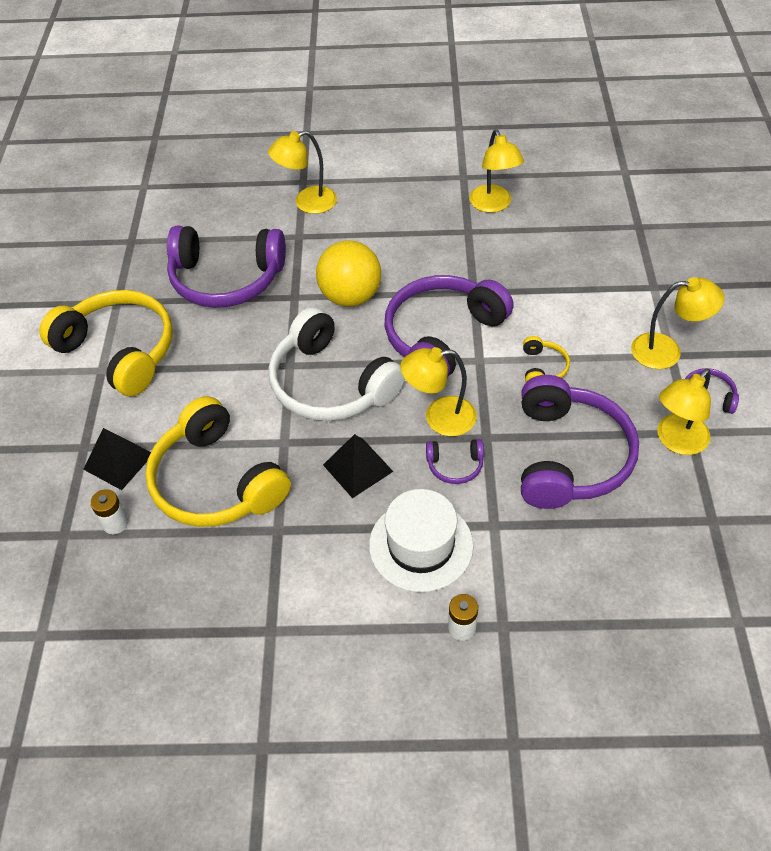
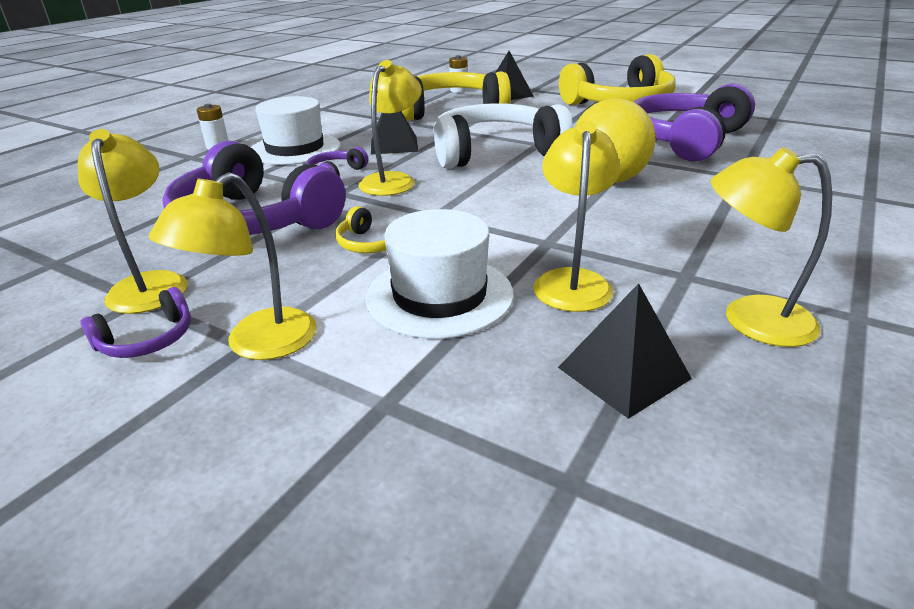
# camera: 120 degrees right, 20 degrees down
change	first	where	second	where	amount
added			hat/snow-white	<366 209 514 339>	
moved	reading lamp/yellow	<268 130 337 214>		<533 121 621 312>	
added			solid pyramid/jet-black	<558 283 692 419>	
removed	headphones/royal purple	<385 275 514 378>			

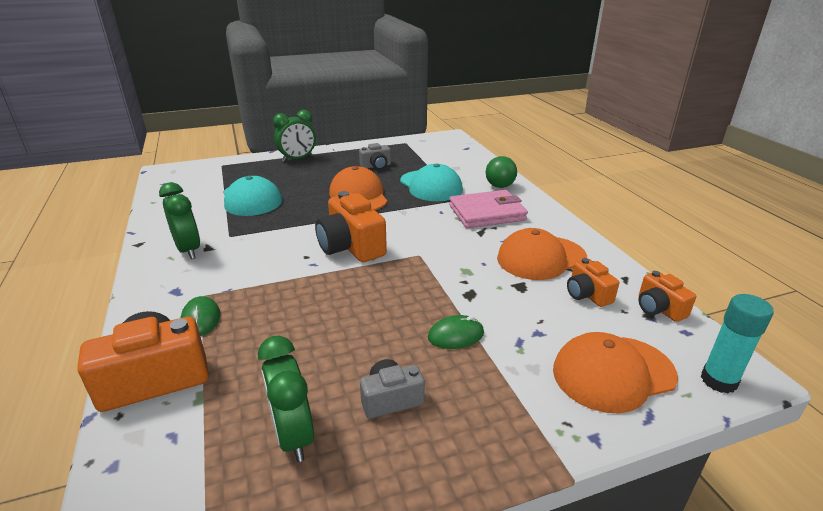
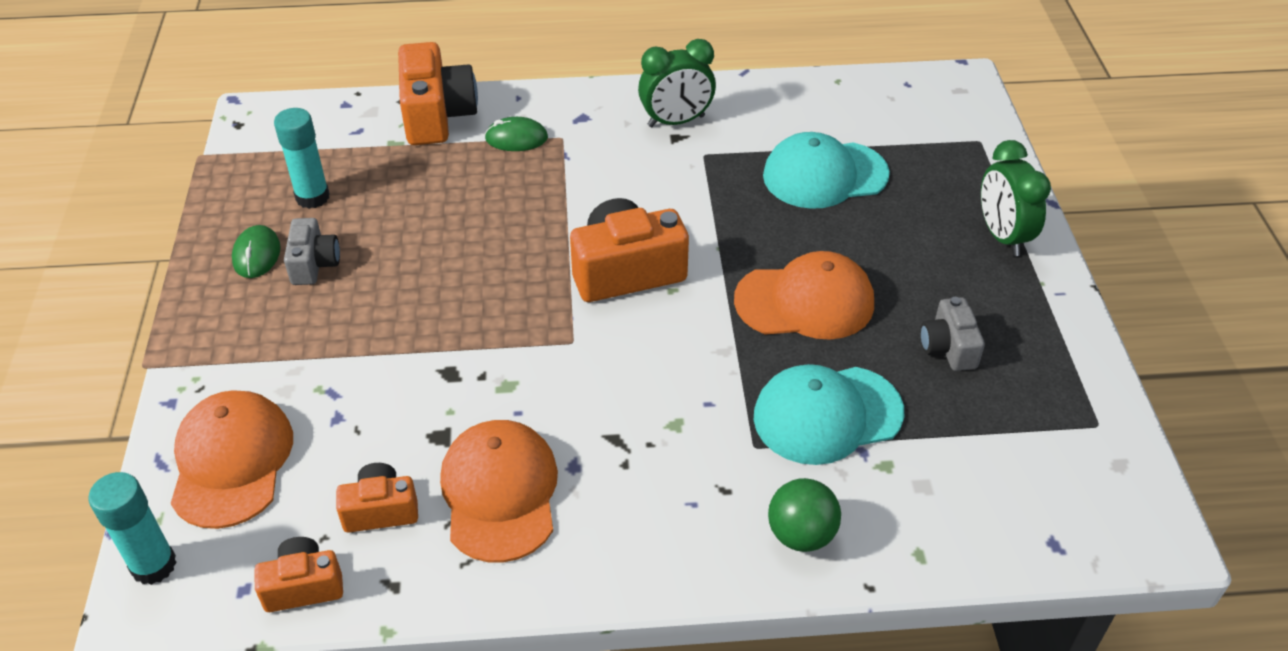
# camera: 105 degrees right, 15 degrees up
change	first	where	second	where	amount
moved	computer mouse/green	<428 315 484 349>		<232 225 281 278>	
replaced	alarm clock/green	<258 336 314 462>	glue stick/aqua	<274 108 330 209>	
removed	card wallet/pink	<449 190 528 228>			

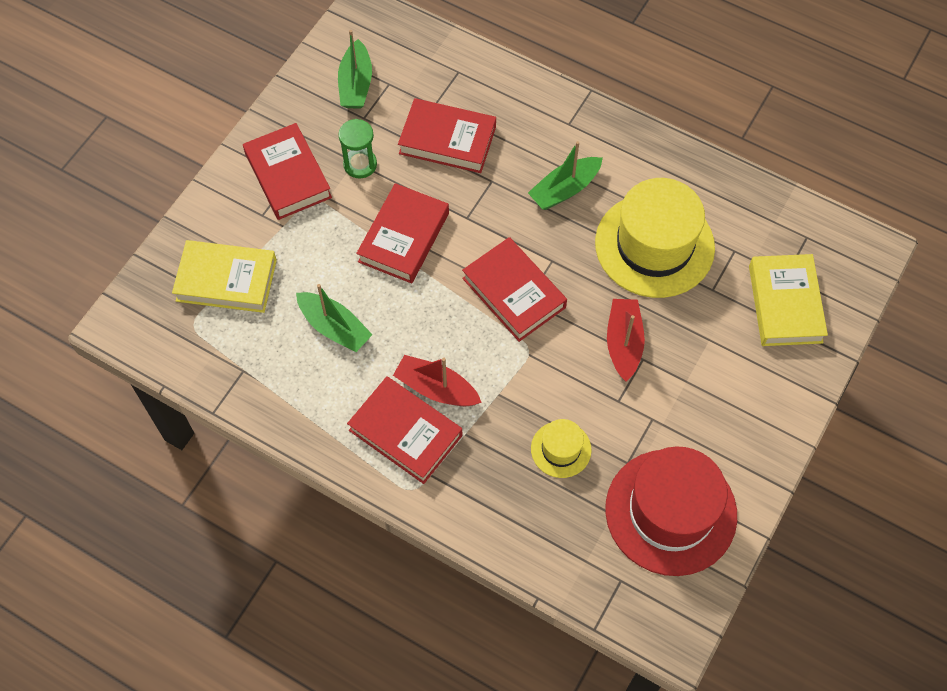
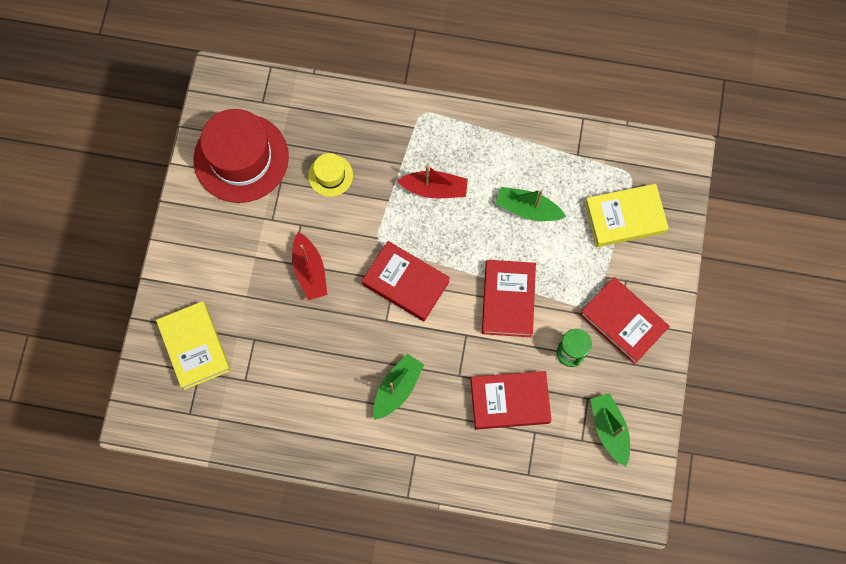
# camera: 160 degrees right, 10 degrees up
change	first	where	second	where	amount
removed	book/red	<347 377 462 484>			
removed	hat/yellow	<595 178 715 298>			

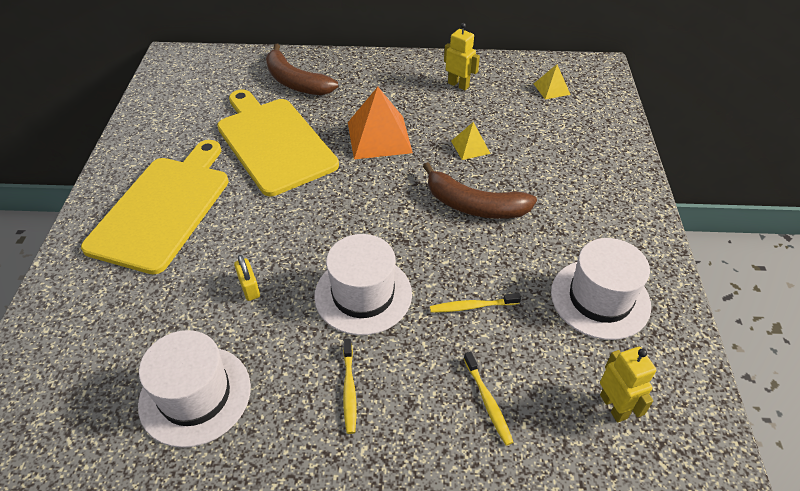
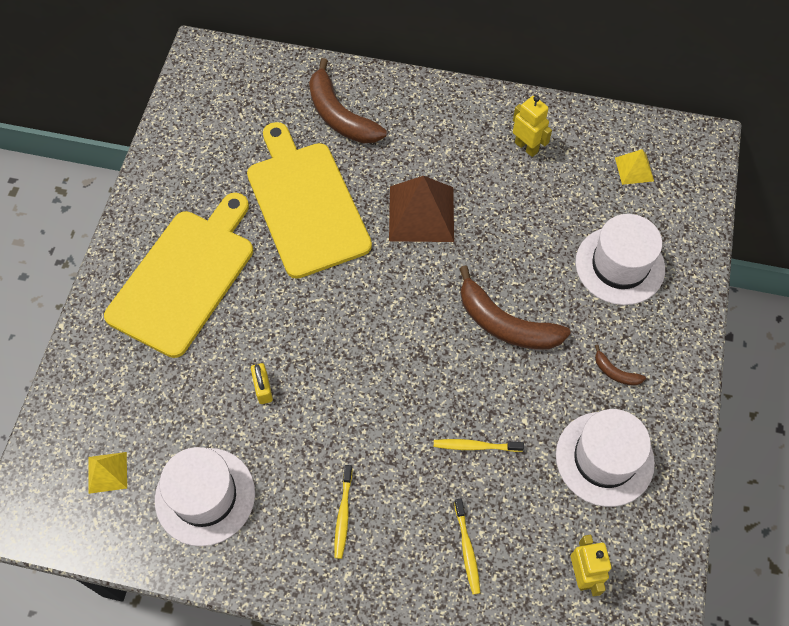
# camera: 10 degrees right, 15 degrees up
change	first	where	second	where	amount
moved	solid pyramid/yellow	<451 122 491 160>		<89 452 127 494>	
recoloured	solid pyramid/bright orange	<348 87 413 159>	solid pyramid/russet	<389 176 454 242>	
moved	hat/snow-white	<314 234 412 335>		<575 214 665 305>	
added			banana/russet	<595 344 646 386>	

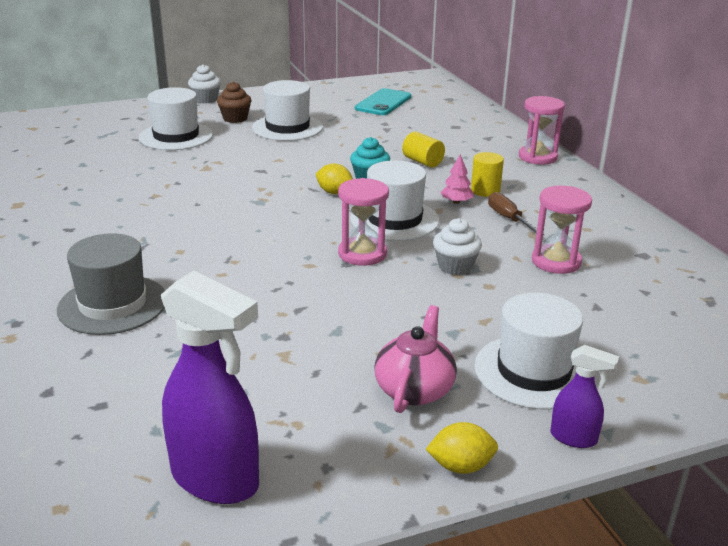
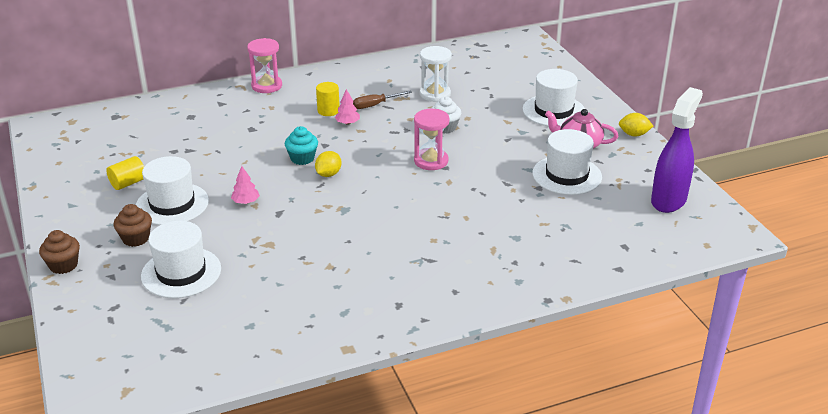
# camera: 90 degrees left, 5 degrees up
change	first	where	second	where	amount
recoloured	cupcake/snow-white	<188 64 221 103>	cupcake/russet	<39 230 80 274>	
moved	solid cylinder/yellow	<402 132 445 168>		<106 156 144 190>	
added			fir tree/pink	<231 166 260 204>	
recoloured	hourglass/pink	<532 186 592 274>	hourglass/snow-white	<420 46 452 102>	
moved	hat/snow-white	<350 160 439 241>		<532 129 602 195>	
turned	lemon/yellow	<426 422 498 474>		<619 113 653 137>	75 degrees counterclockwise
removed	hat/grey	<57 233 165 335>			
removed	phone/aqua	<355 88 411 115>			
removed	spray bottle/royal purple	<550 345 619 448>			

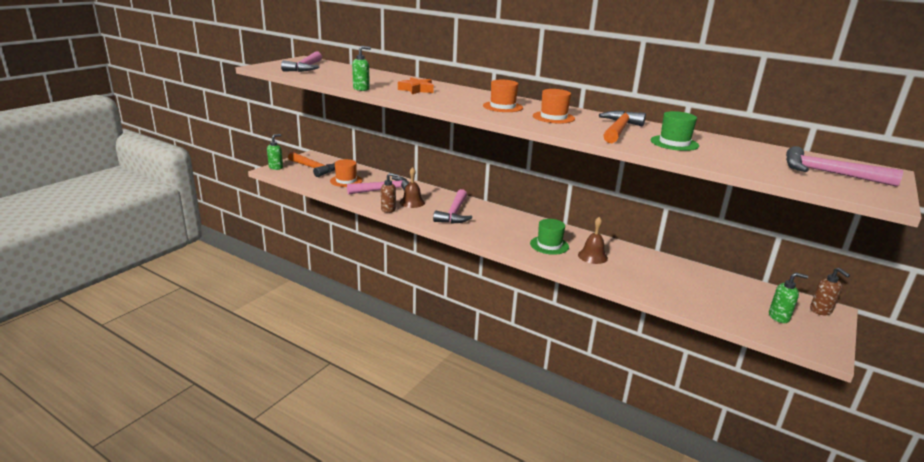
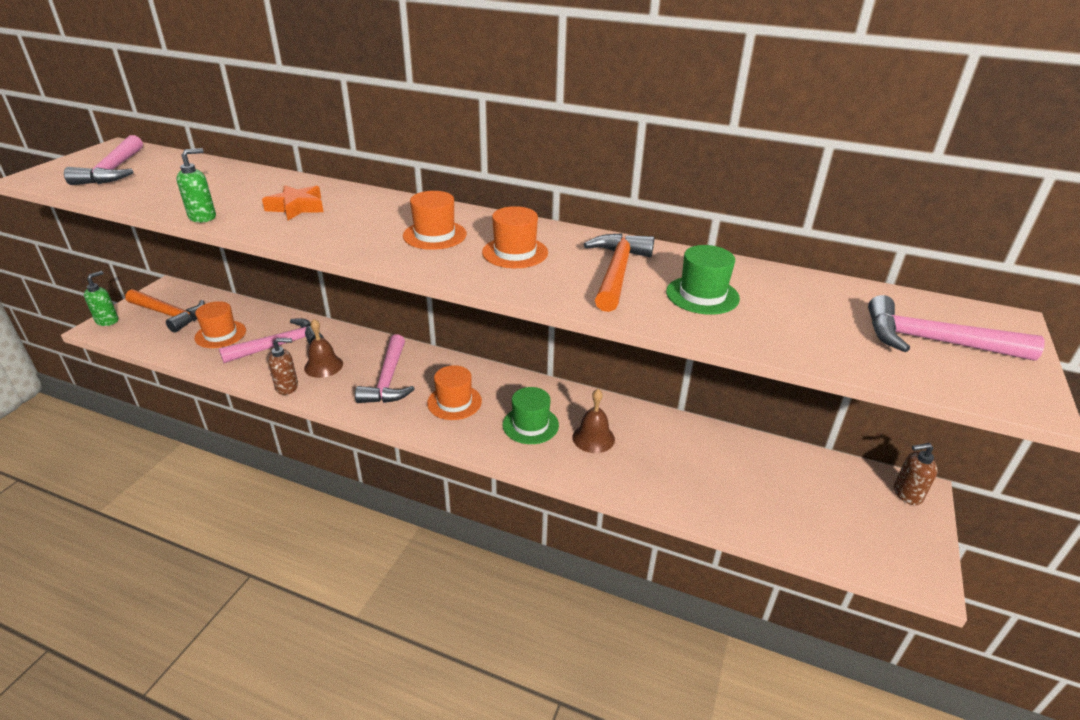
# camera: 10 degrees left, 10 degrees up
change	first	where	second	where	amount
added			hat/bright orange	<427 365 482 420>	
turned	pump bottle/russet	<810 268 850 315>		<894 443 938 505>	120 degrees clockwise
removed	pump bottle/green	<769 272 808 323>			

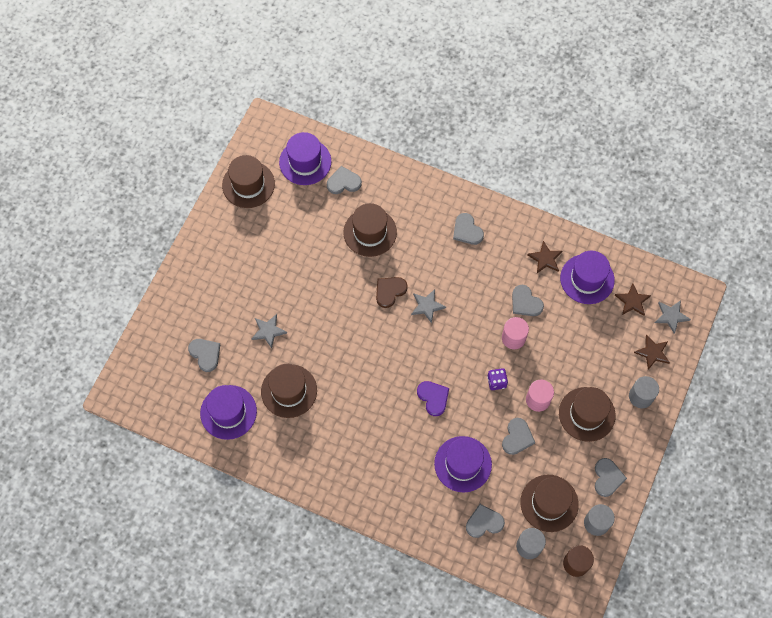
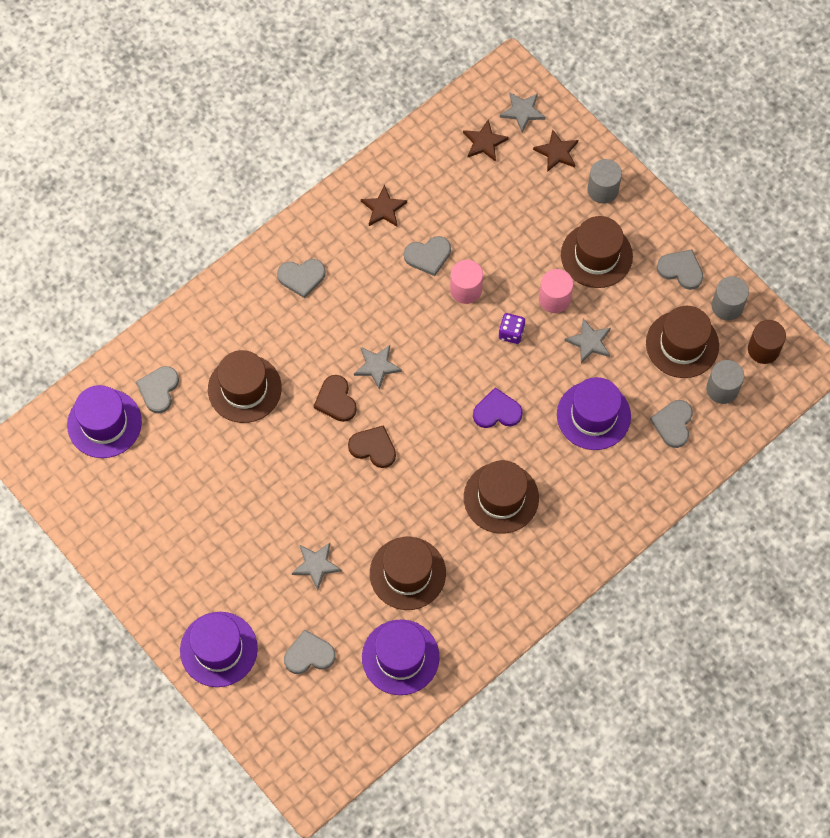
# camera: 65 degrees left, 0 degrees up
change	first	where	second	where	amount
moved	hat/royal purple	<560 251 615 304>		<180 612 258 687>	
added			love heart/russet	<348 425 396 468>	
moved	hat/russet	<222 155 275 208>		<464 460 539 534>	
replaced	love heart/grey	<502 418 535 455>	star shape/grey	<565 318 611 363>	

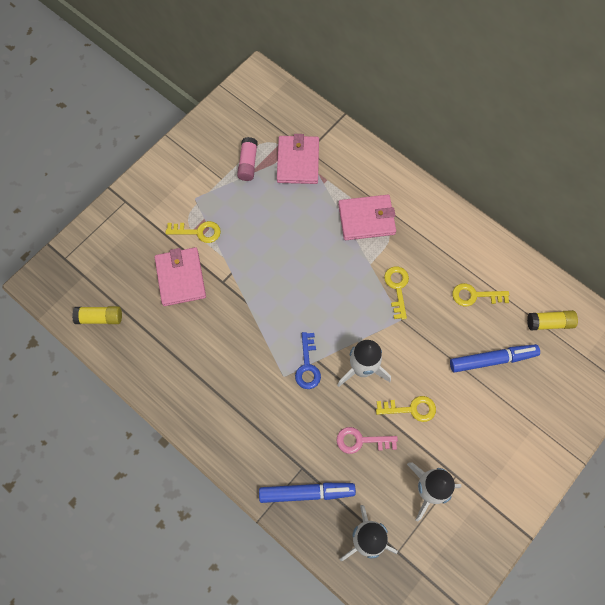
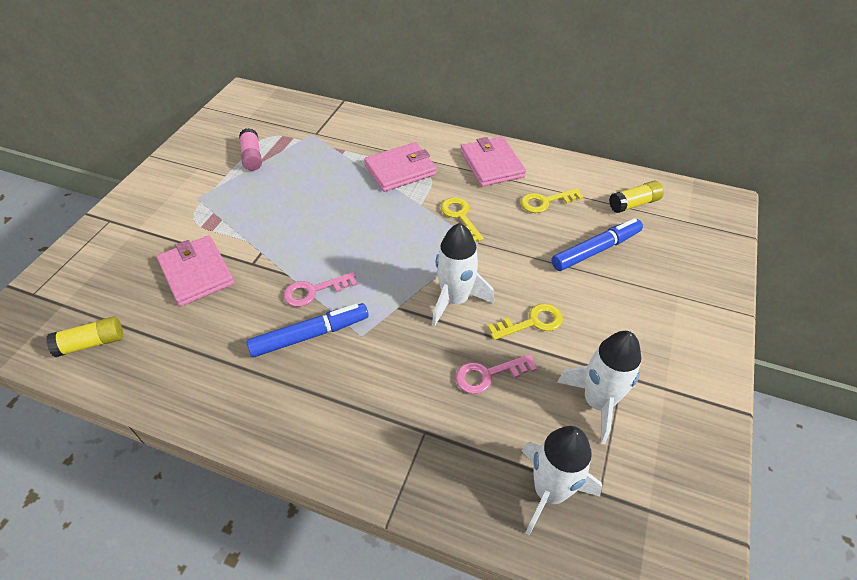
# camera: 20 degrees left, 20 degrees down
change	first	where	second	where	amount
moved	marker/blue	<259 483 356 503>		<247 303 369 357>	
added			key/pink	<283 272 358 307>	
moved	card wallet/pink	<277 134 319 184>		<461 137 526 187>	
removed	key/yellow	<166 221 221 243>			
removed	key/blue	<295 332 321 389>			

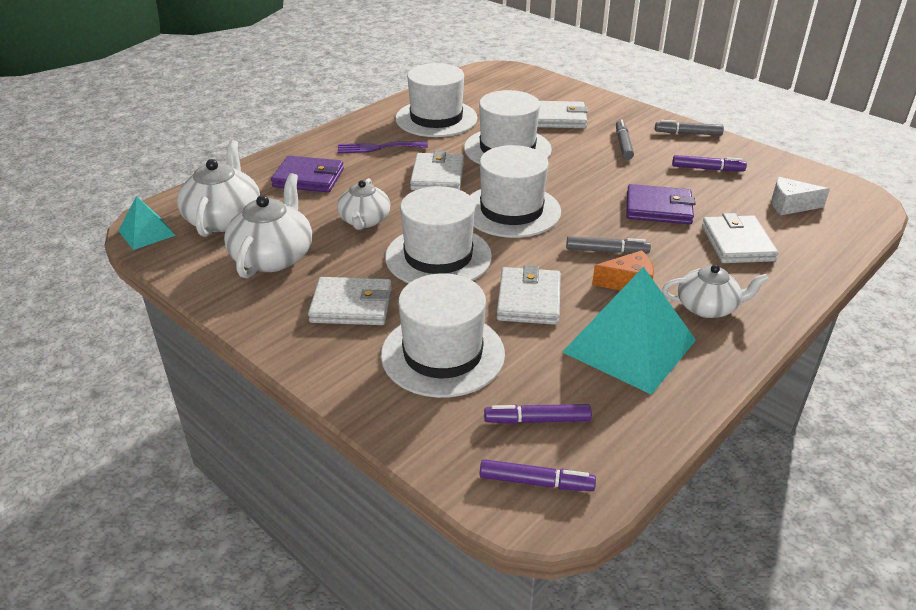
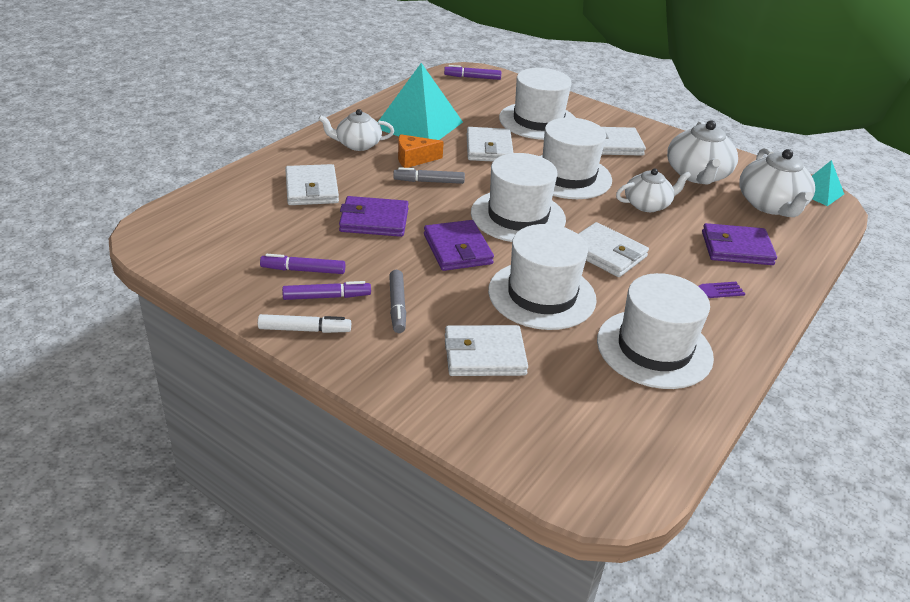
# camera: 170 degrees right, 0 degrees up
change	first	where	second	where	amount
recoloured	marker/grey	<655 120 724 136>	marker/snow-white	<258 314 351 333>	
moved	marker/royal purple	<484 404 592 424>		<282 281 371 300>	
added			card wallet/royal purple	<424 220 494 271>	
turned	card wallet/snow-white	<410 151 464 190>		<579 222 649 277>	45 degrees counterclockwise
turned	china teapot/snow-white	<337 178 390 230>		<616 169 691 212>	75 degrees clockwise
removed	piece of cheese/snow-white	<772 177 830 215>			

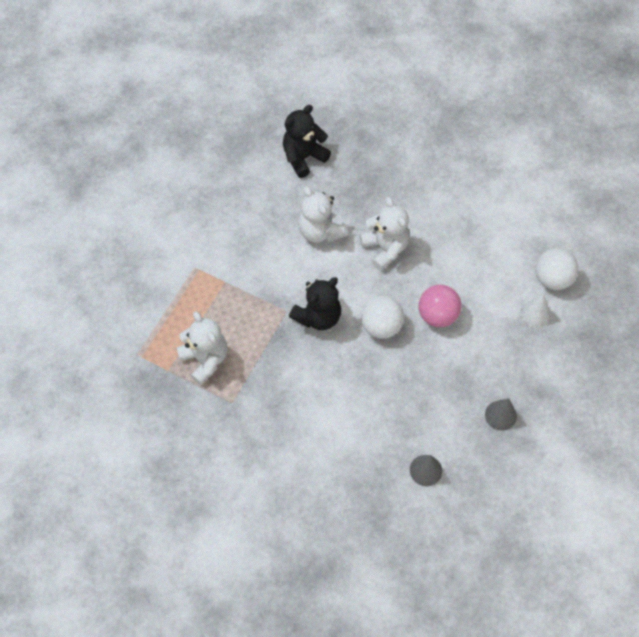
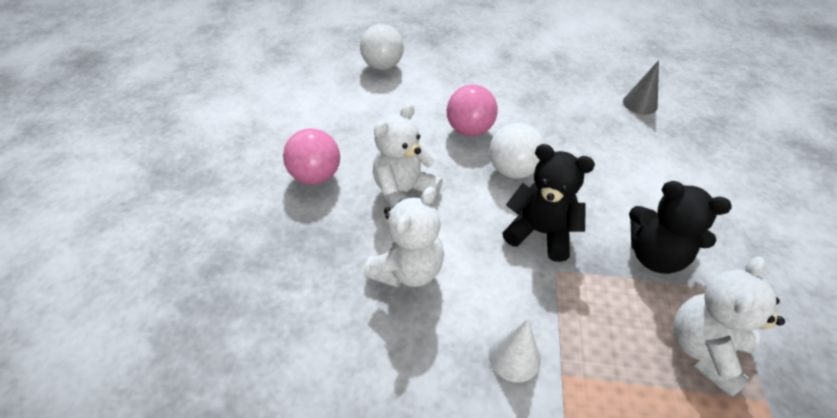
# camera: 110 degrees left, 15 degrees down
change	first	where	second	where	amount
added			ball/pink	<283 128 340 185>	
moved	cone/snow-white	<520 294 550 328>		<488 319 541 382>	
moved	teddy/jet-black	<283 105 331 178>		<629 181 732 274>	
removed	cone/grey	<485 398 517 431>			

